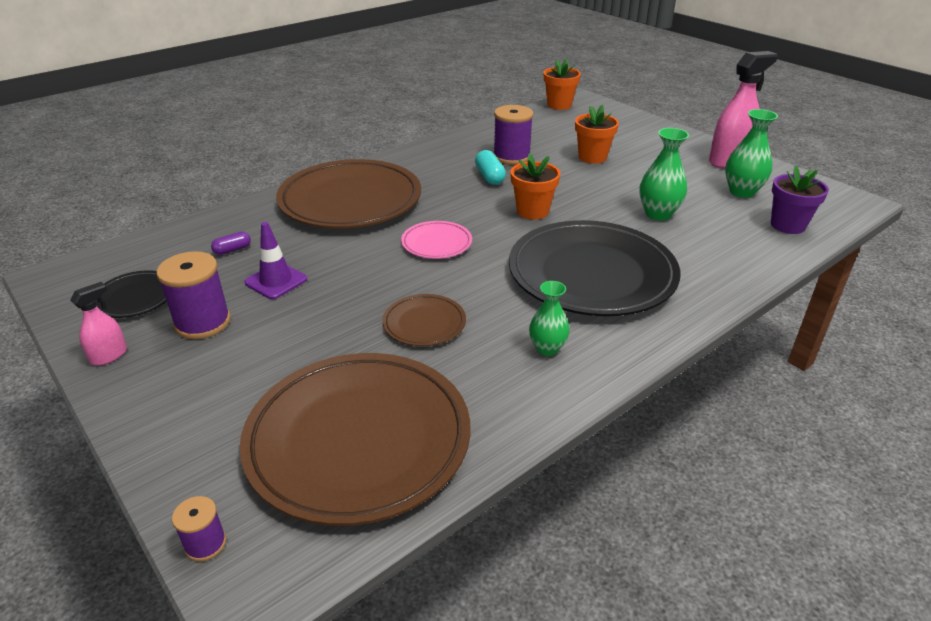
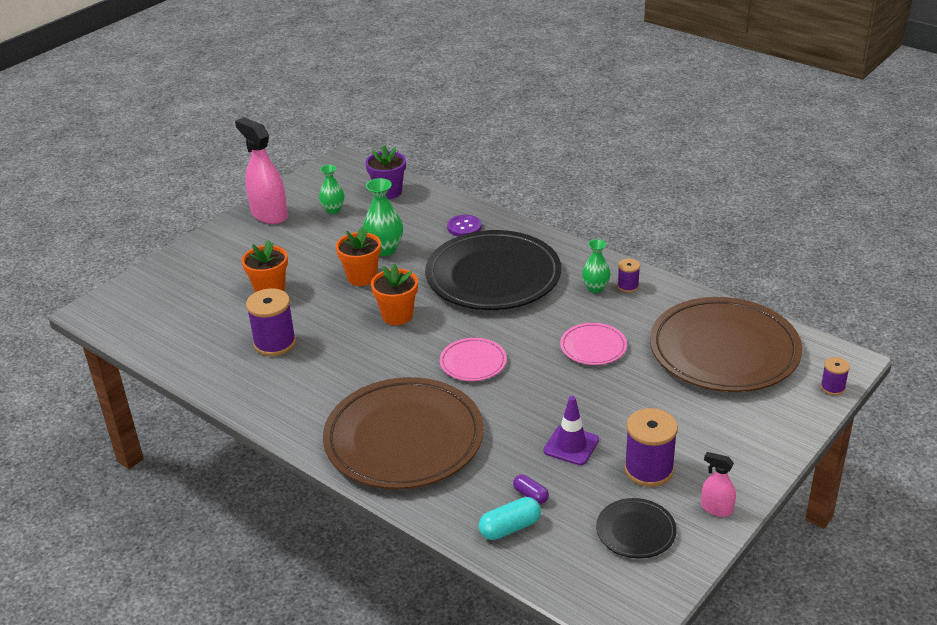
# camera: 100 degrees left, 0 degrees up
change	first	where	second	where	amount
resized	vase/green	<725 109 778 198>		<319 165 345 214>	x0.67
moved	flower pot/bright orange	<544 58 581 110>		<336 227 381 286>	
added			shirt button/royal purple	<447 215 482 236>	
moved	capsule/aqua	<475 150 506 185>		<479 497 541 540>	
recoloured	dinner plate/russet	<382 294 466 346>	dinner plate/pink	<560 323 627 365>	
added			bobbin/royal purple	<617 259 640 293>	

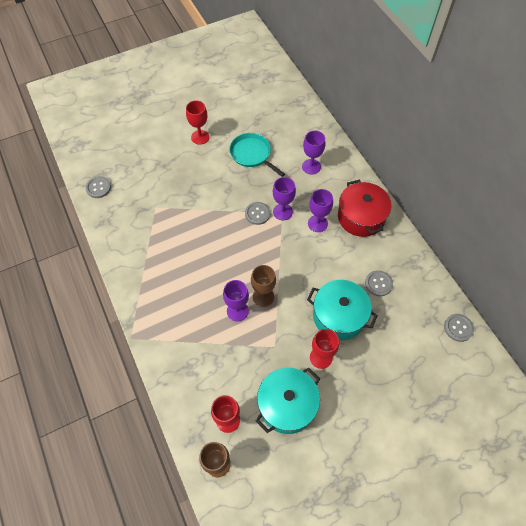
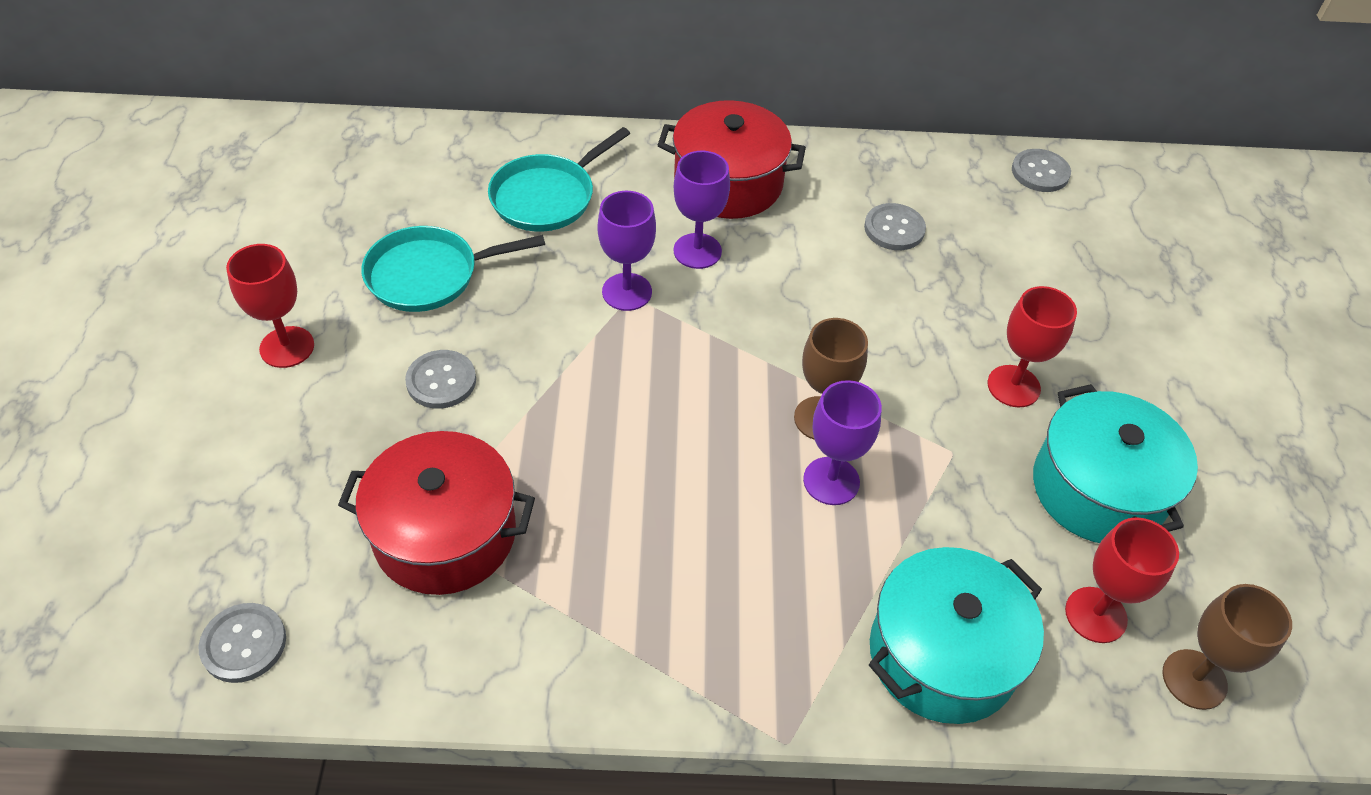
# camera: 65 degrees left, 10 degrees down
change	first	where	second	where	amount
added			cooking pot/red	<338 431 535 595>	
moved	shirt button/grey	<245 202 270 225>		<405 350 476 409>	
replaced	wine glass/royal purple	<302 131 325 174>	skillet/aqua	<488 127 630 232>	
moved	cooking pot/aqua	<307 280 378 340>		<869 547 1044 724>	

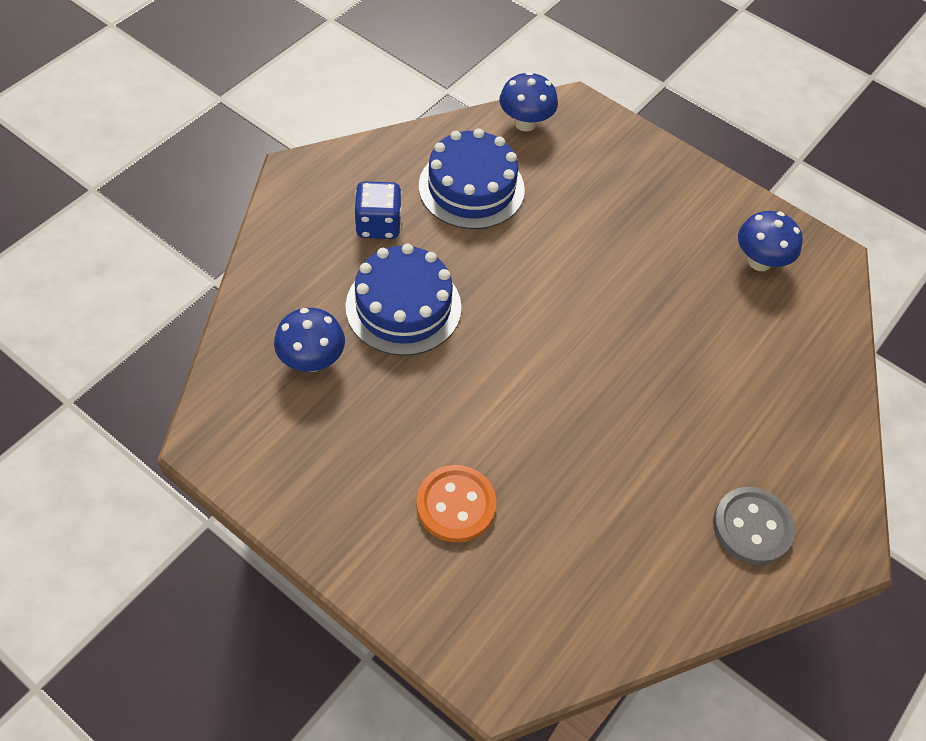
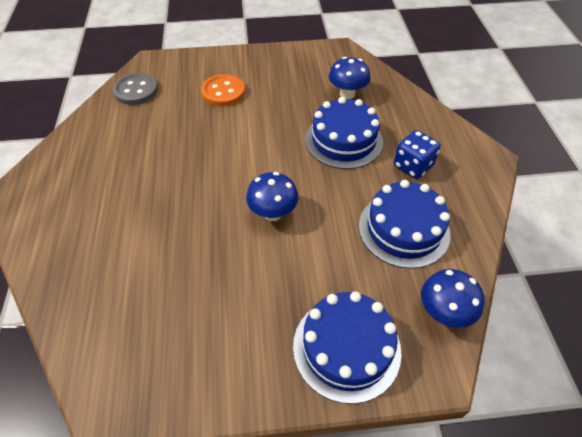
# camera: 140 degrees right, 5 degrees down
change	first	where	second	where	amount
moved	shirt button/grey	<713 487 795 565>		<112 73 158 105>	
moved	fungus/blue	<738 211 803 271>		<246 172 298 221>	
added			layer cake/blue	<293 291 402 404>	

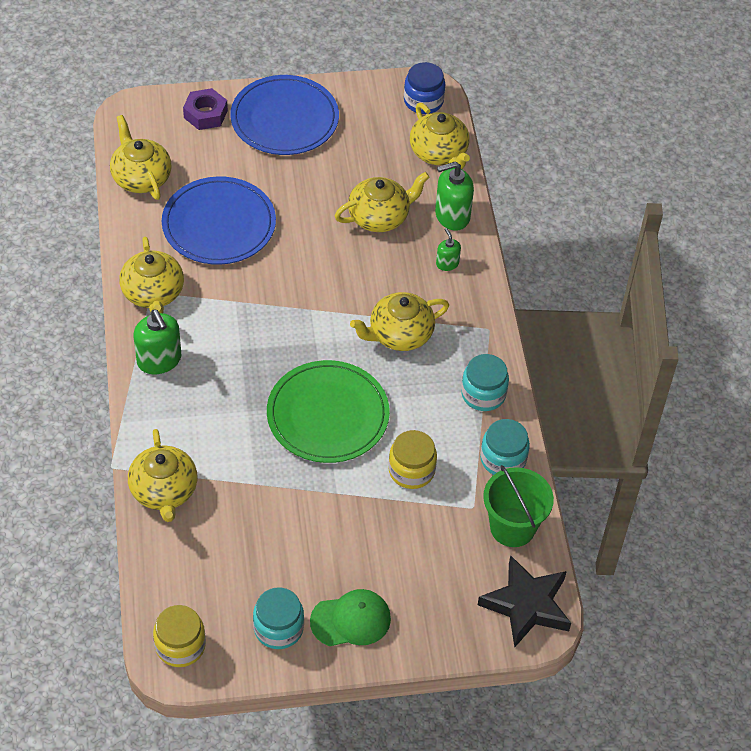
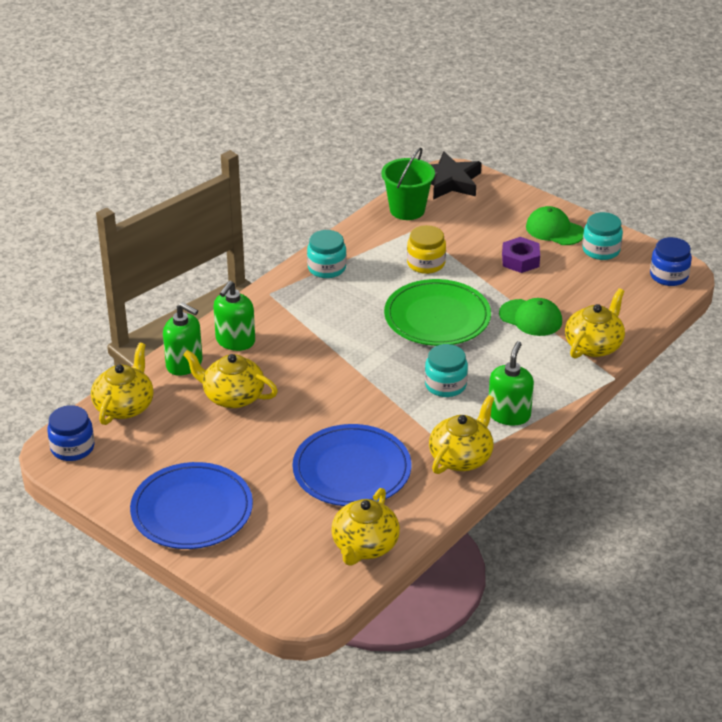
# camera: 130 degrees left, 15 degrees down
change	first	where	second	where	amount
resized	pump bottle/green	<436 228 461 271>		<213 281 255 351>	x1.84
moved	preserve jar/aqua	<480 419 530 475>		<425 344 468 397>	
added			cap/green	<499 298 562 336>	
moved	hexagon nut/royal purple	<183 88 228 130>		<502 237 540 273>	
recoloured	preserve jar/yellow	<153 605 206 667>	preserve jar/blue	<650 237 692 286>	
removed	china teapot/yellow	<350 292 449 351>			

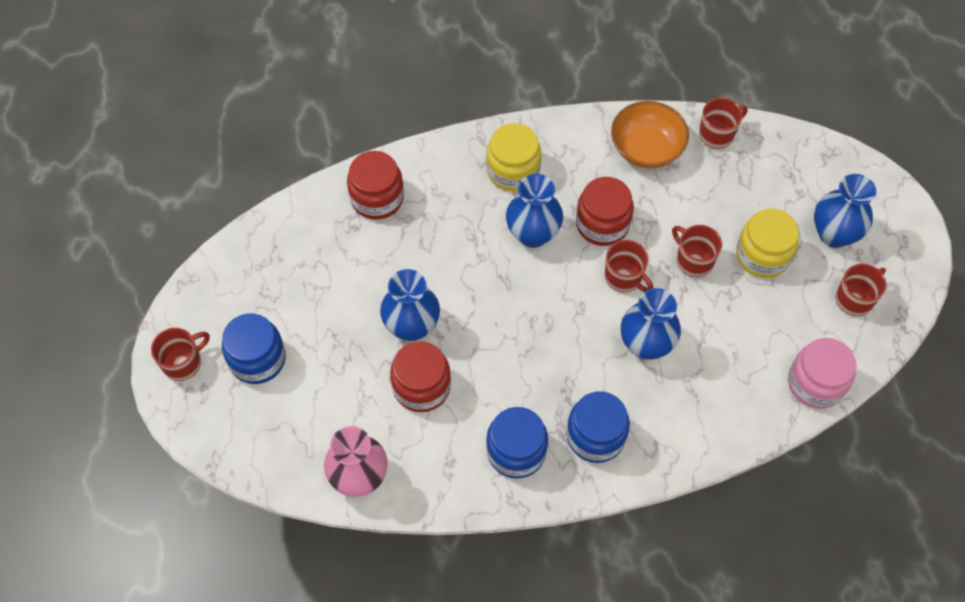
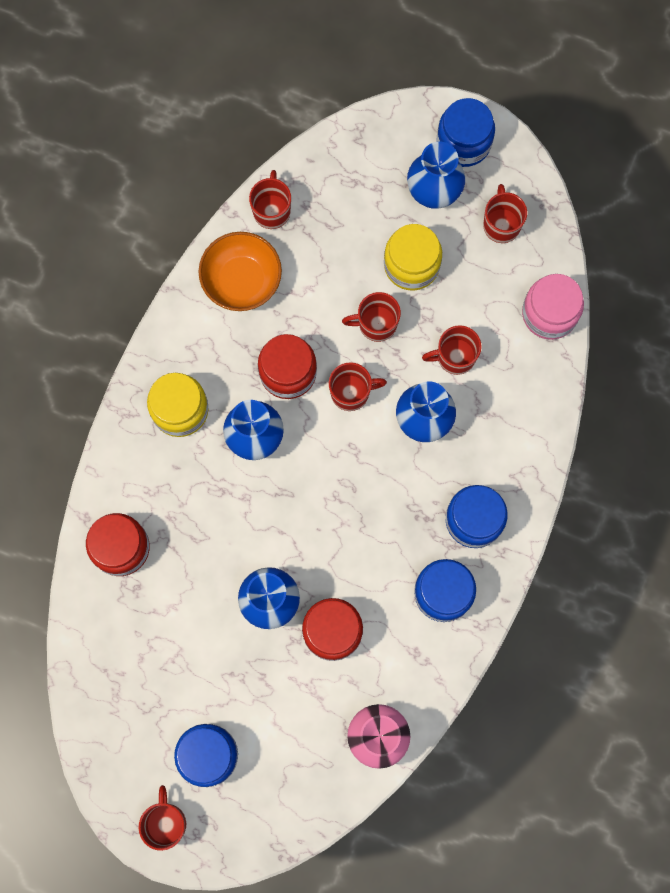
# camera: 55 degrees left, 15 degrees up
change	first	where	second	where	amount
added			tea mug/red	<422 325 482 375>	
added			preserve jar/blue	<437 98 495 167>	

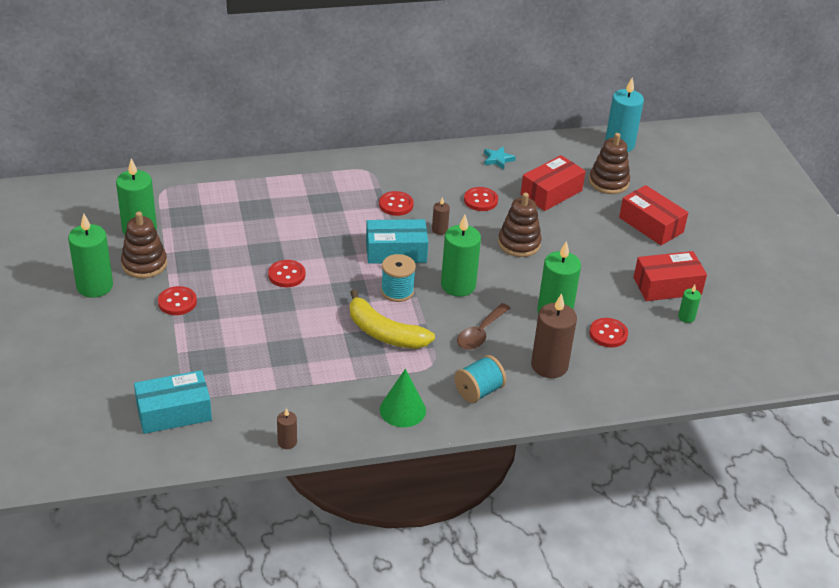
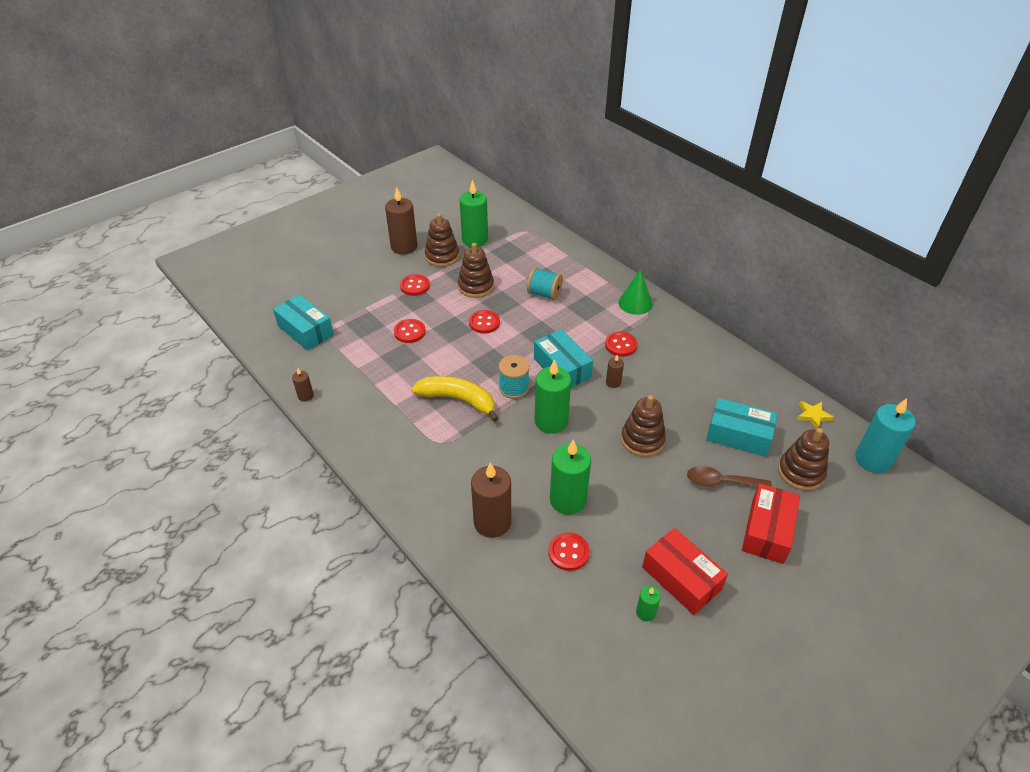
# camera: 65 degrees right, 5 degrees up
change	first	where	second	where	amount
recoloured	pillar candle/green	<68 213 113 298>	pillar candle/russet	<385 187 417 254>	
moved	shirt button/red	<464 187 498 211>		<394 319 426 343>	
turned	banana/yellow	<350 289 435 349>		<412 376 499 422>	105 degrees clockwise
added			stacking rings/russet	<458 243 494 298>	
moved	bobbin/aqua	<454 355 506 403>		<527 267 563 300>	
moved	cone/green	<380 369 426 427>		<618 269 653 315>	
moved	spoon/russet	<457 303 510 350>		<687 466 772 487>	
recoloured	box/red	<520 155 586 211>	box/aqua	<706 398 777 457>	
added			star shape/yellow	<797 401 834 429>	
removed	star shape/aqua	<484 147 516 169>			

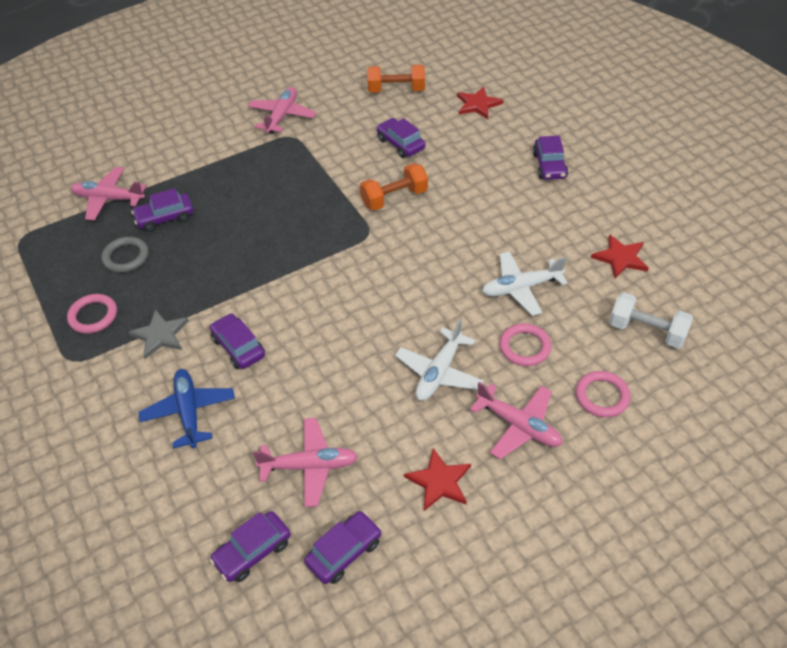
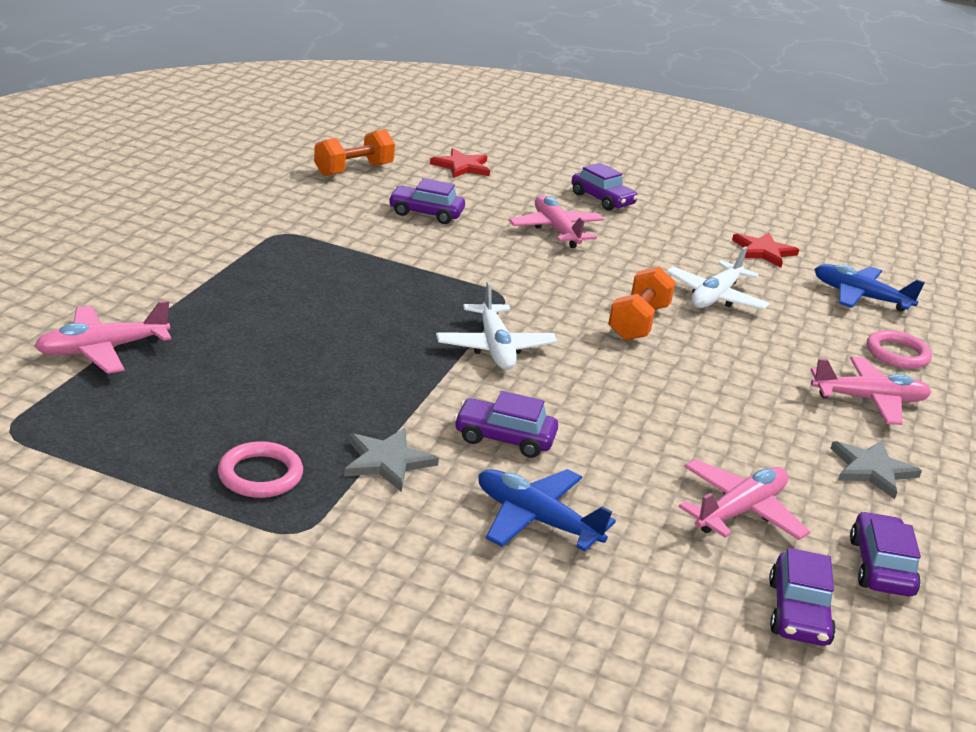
# camera: 45 degrees left, 20 degrees down
change	first	where	second	where	amount
moved	plane/snow-white	<395 319 484 401>		<436 281 557 370>	
moved	plane/pink	<248 87 316 134>		<509 195 604 248>	
moved	dumbbell/bright orange	<360 163 428 211>		<608 267 676 340>	
replaced	dumbbell/snow-white	<609 292 693 349>	plane/blue	<815 264 925 312>	
recoloured	star shape/red	<404 448 471 511>	star shape/grey	<830 440 922 499>	
removed	hoop/grey	<101 237 148 273>			
removed	toy car/royal purple	<132 188 193 232>			
removed	hoop/pink	<499 324 551 366>			

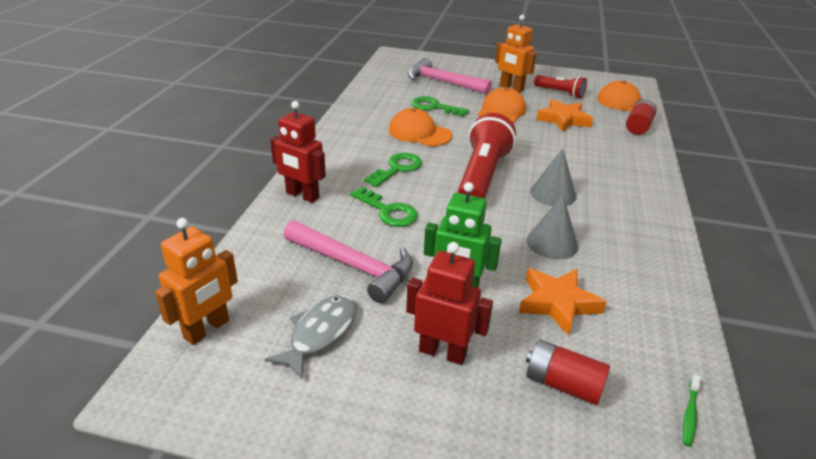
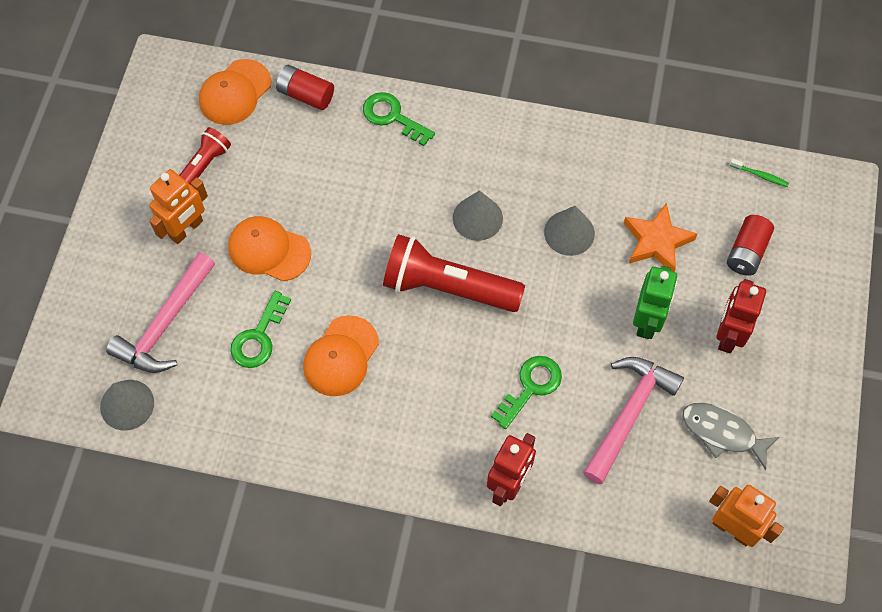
# camera: 90 degrees left, 30 degrees up
change	first	where	second	where	amount
added			cone/grey	<100 380 154 431>	
moved	key/green	<364 153 422 187>		<363 92 435 146>	
removed	star shape/bright orange	<536 99 593 132>			

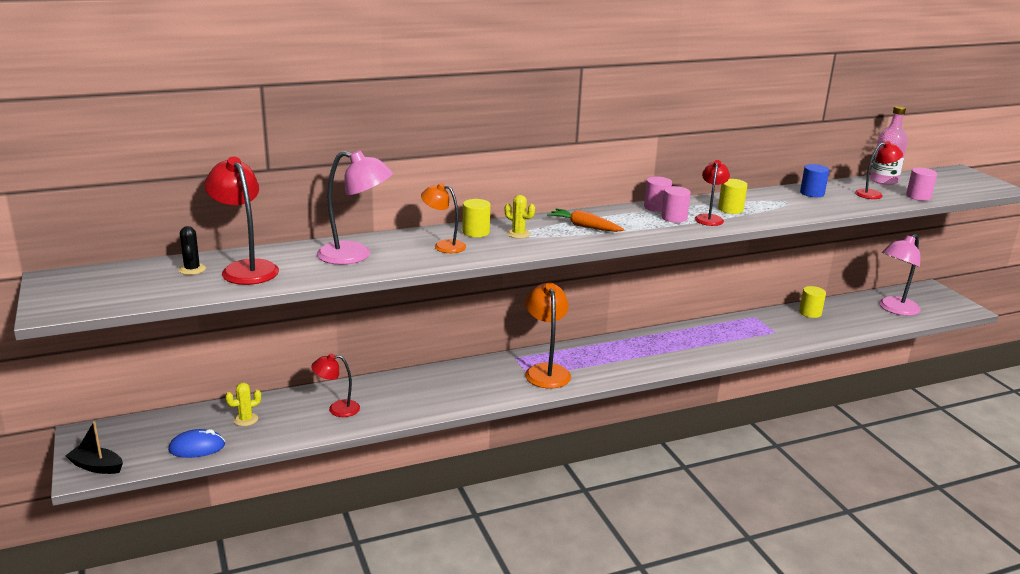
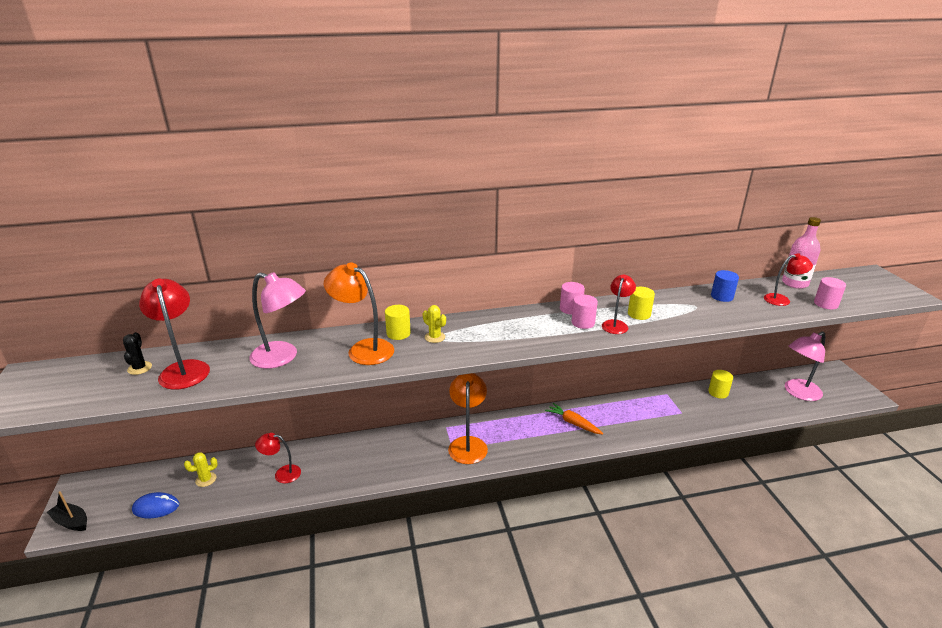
# camera: 10 degrees right, 5 degrees up
change	first	where	second	where	amount
resized	reading lamp/bright orange	<421 183 466 253>		<324 262 394 365>	x1.63
moved	root vegetable/bright orange	<547 208 624 232>		<545 403 603 434>	

